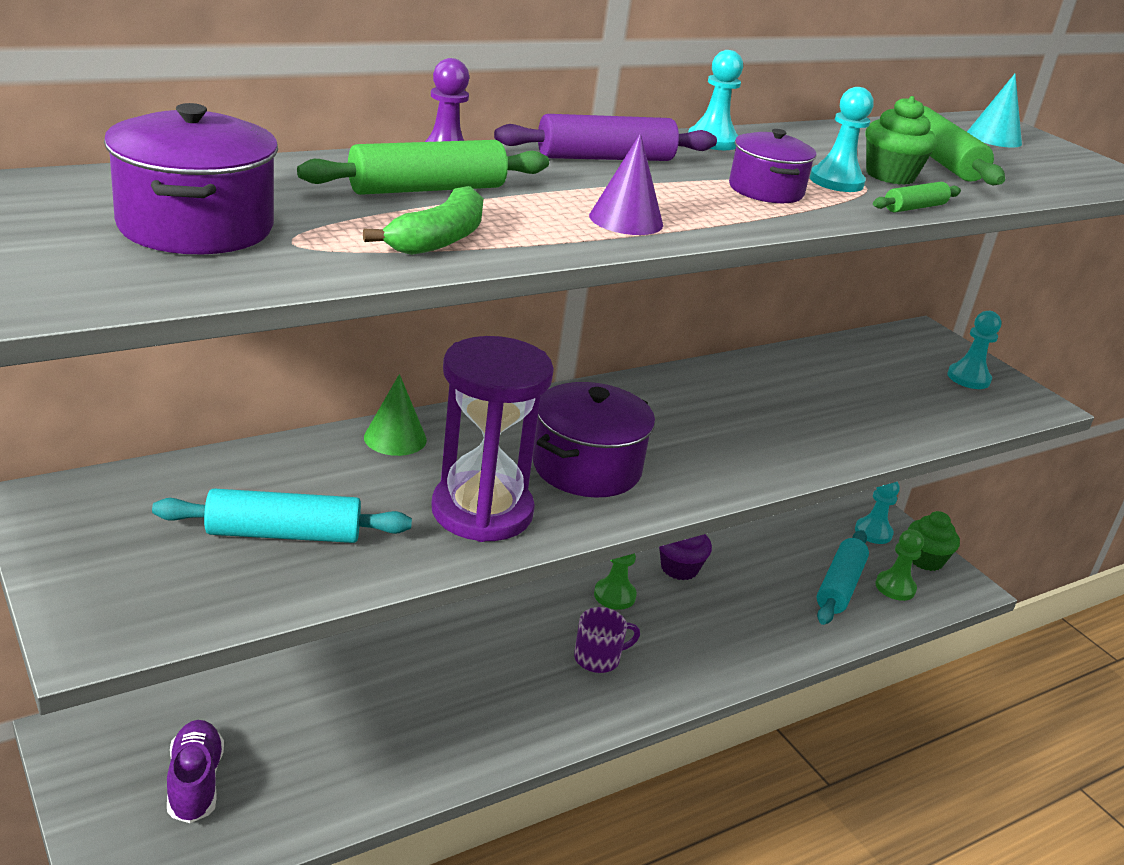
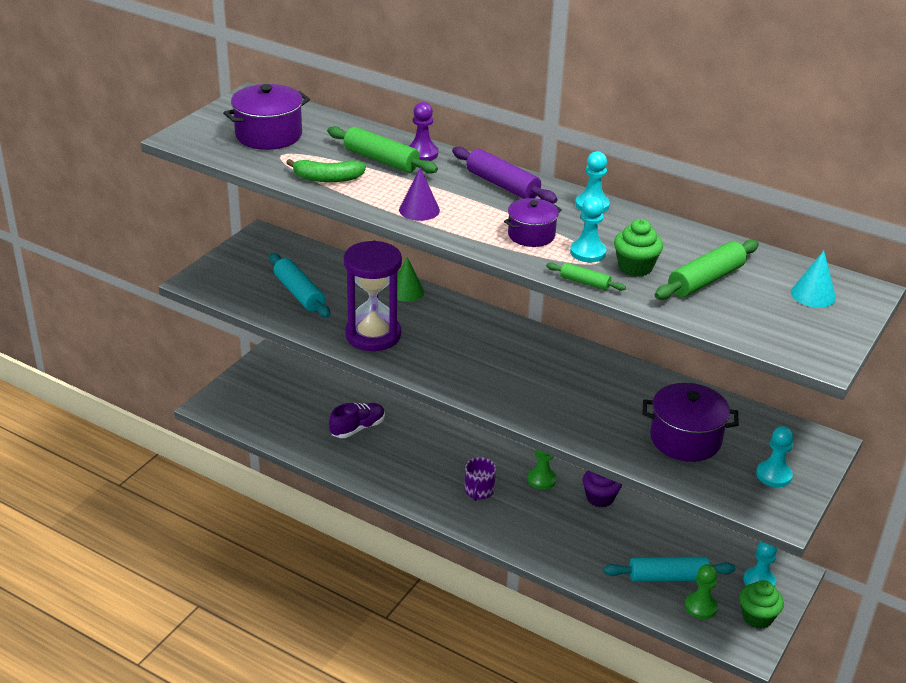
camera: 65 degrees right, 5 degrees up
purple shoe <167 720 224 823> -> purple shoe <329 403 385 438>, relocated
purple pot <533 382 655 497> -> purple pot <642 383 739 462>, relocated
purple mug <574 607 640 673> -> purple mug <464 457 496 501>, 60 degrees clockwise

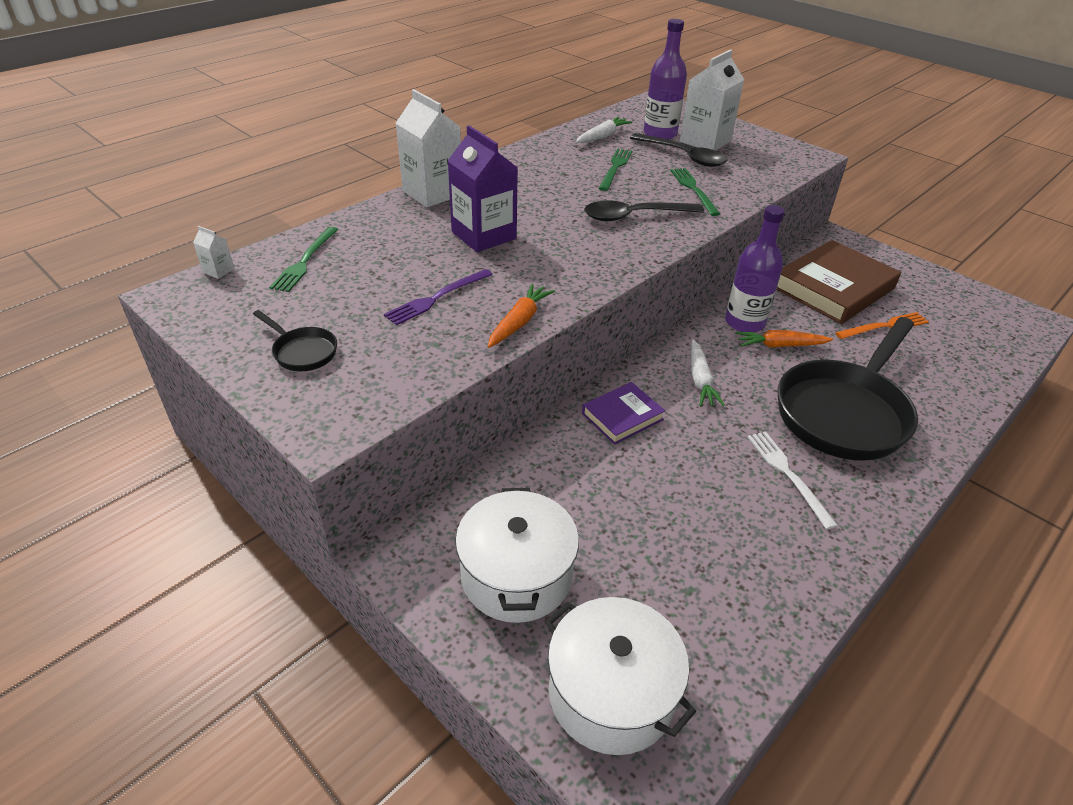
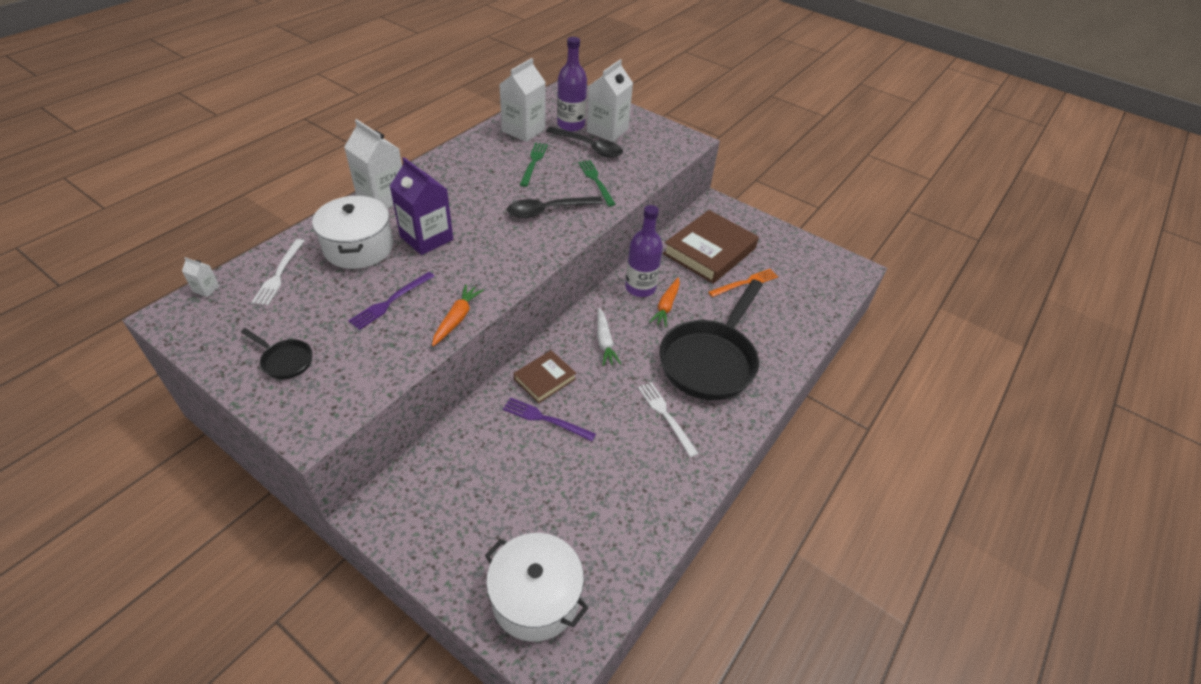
camera: 10 degrees left, 5 degrees up
none -> purple fork <503 397 596 441>
white pot <455 488 579 623> -> white pot <312 196 393 269>, relocated
white carrot <576 117 633 143> -> white carton <499 58 546 142>
green fork <269 227 338 292> -> white fork <252 239 304 305>
purple book <582 382 665 445> -> brown book <514 350 576 403>
orange carrot <736 330 833 347> -> orange carrot <649 278 680 327>, 60 degrees counterclockwise

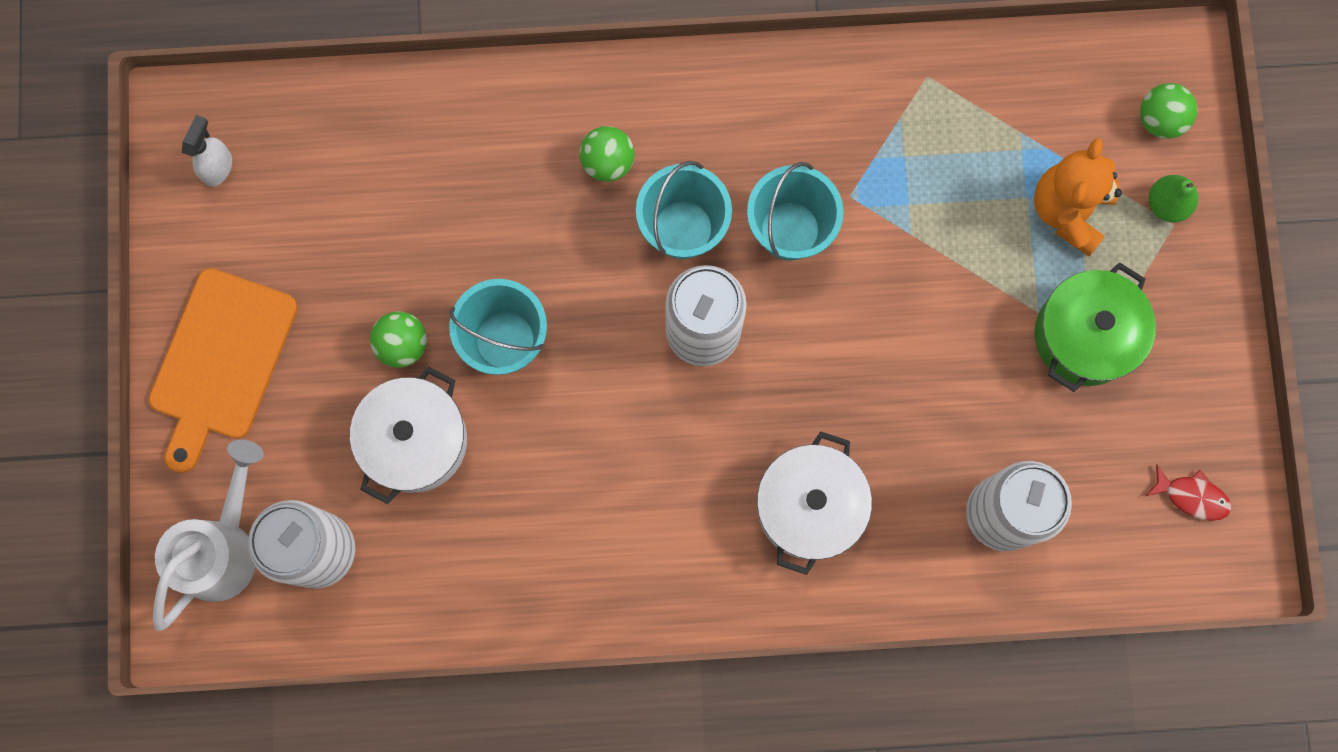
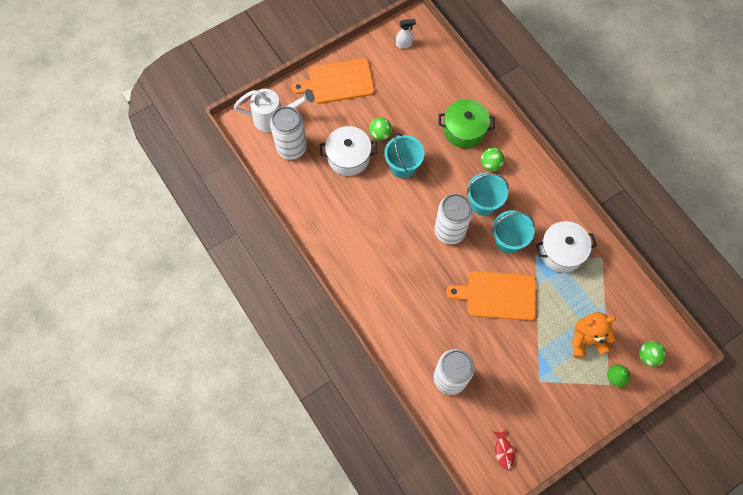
camera: 60 degrees right, 10 degrees down
none -> orange cutting board <446 271 536 321>
white pot <757 431 872 575> -> white pot <536 221 597 272>, relocated
green pot <1035 262 1156 392> -> green pot <438 99 495 148>, relocated

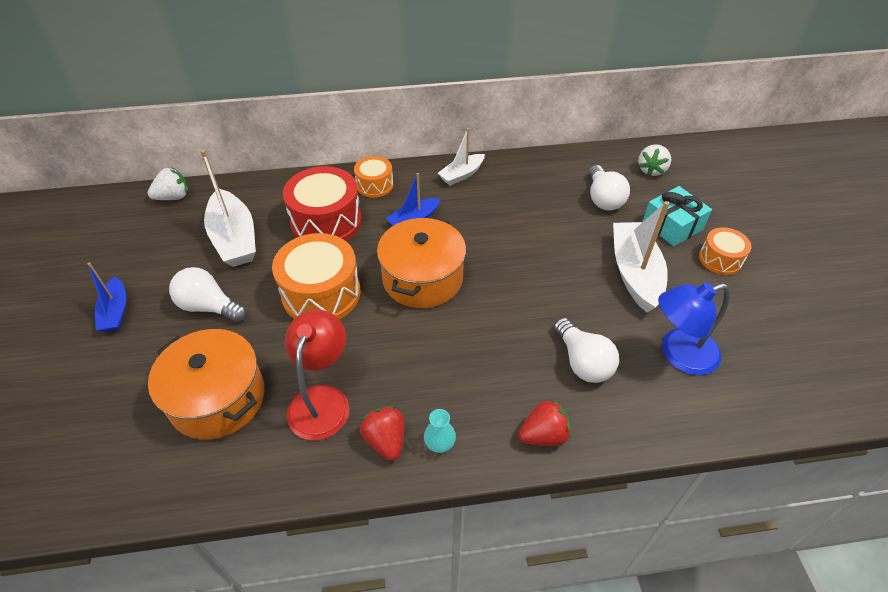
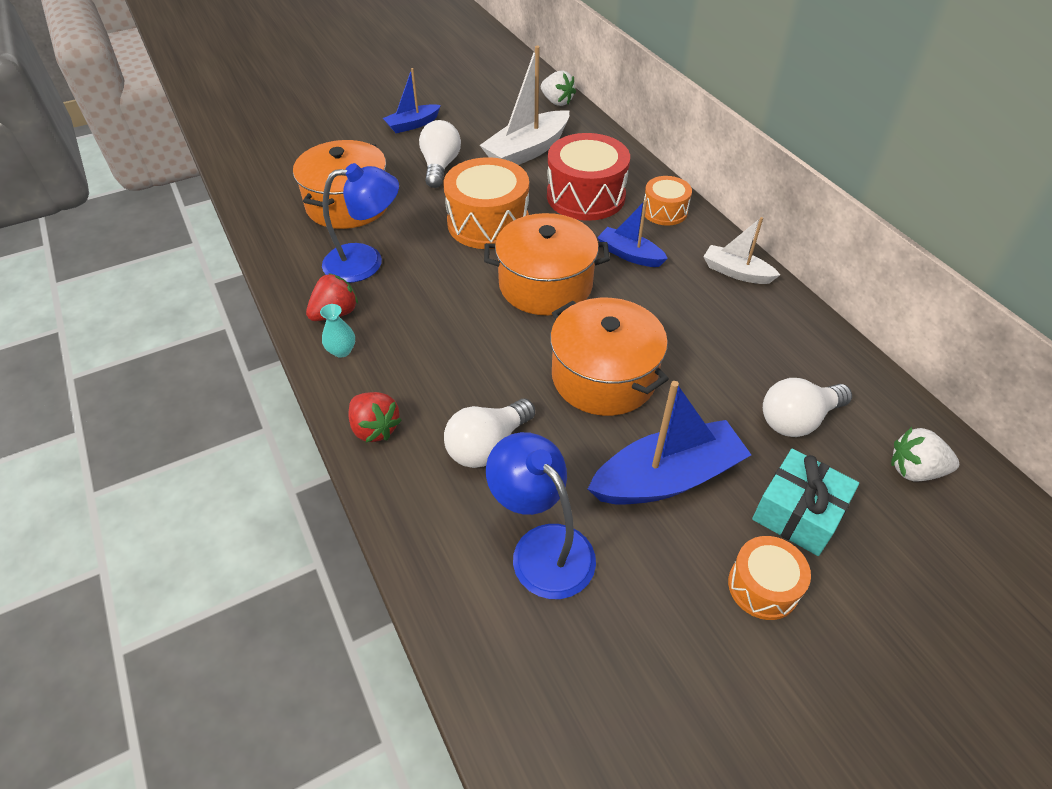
camera: 70 degrees right, 0 degrees up
none -> orange pot <550 298 669 416>
red lamp <285 310 350 440> -> blue lamp <322 163 399 283>
white boat <613 201 670 312> -> blue boat <588 381 751 505>

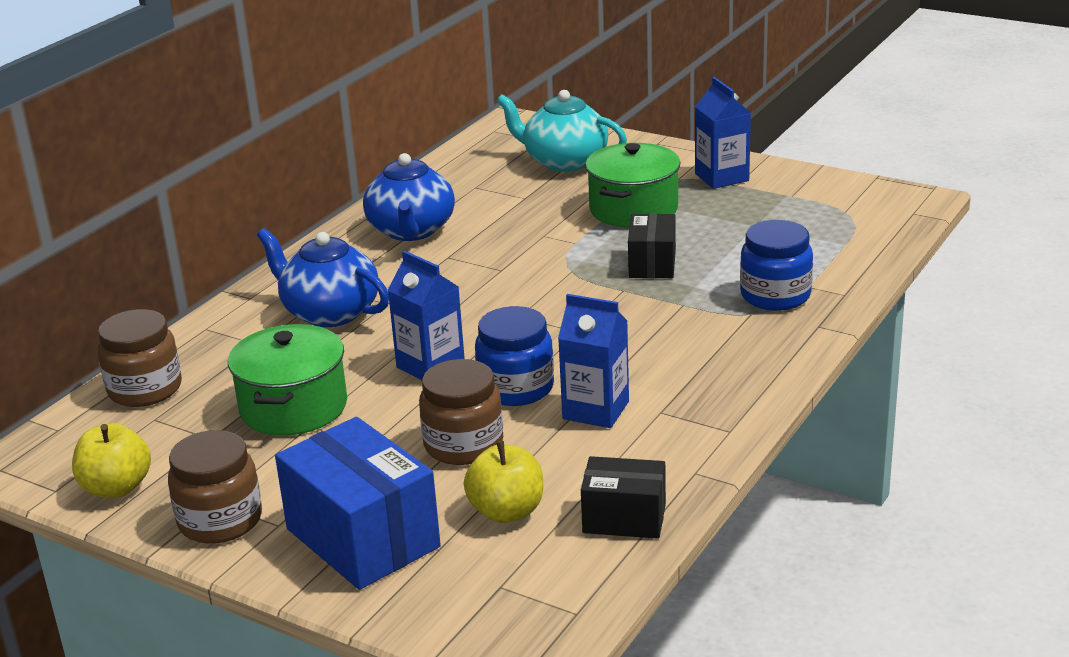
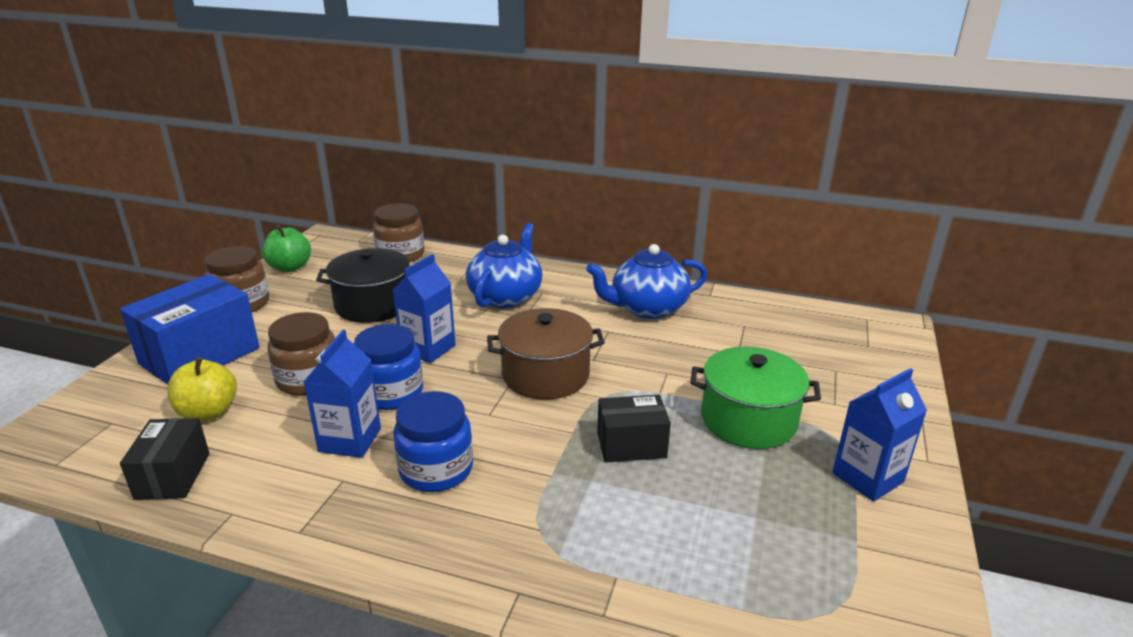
camera: 75 degrees right, 0 degrees up
turquoise teapot <497 90 627 172> -> none
none -> brown pot <487 308 605 400>
blue jar <740 220 813 311> -> blue jar <393 391 473 492>, relocated
yellow apple <72 423 151 498> -> green apple <262 225 311 272>
green pot <228 324 347 436> -> black pot <316 248 410 323>

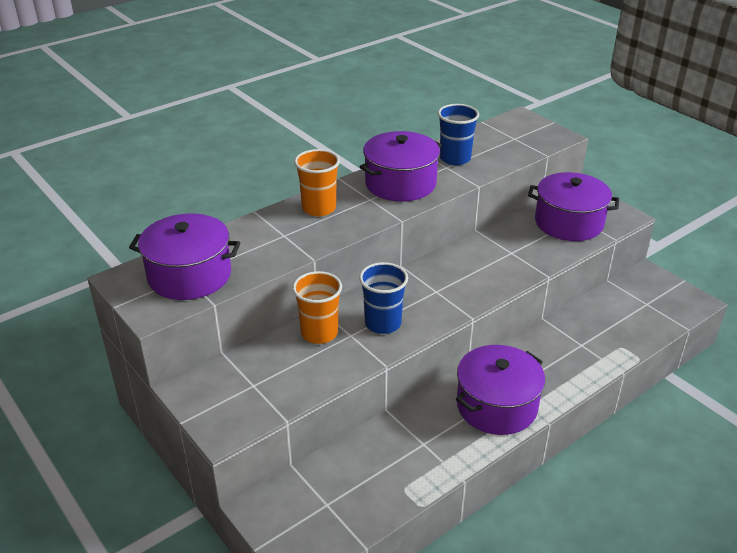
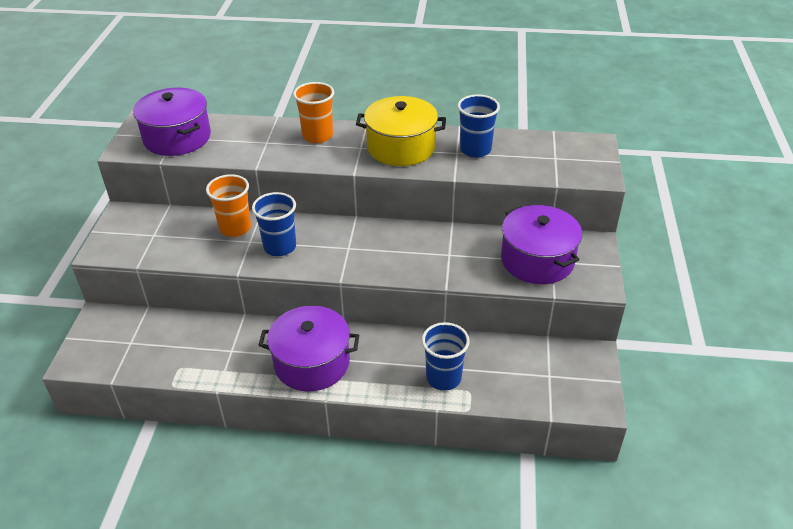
camera: 45 degrees right, 5 degrees up
none -> blue cup <422 322 470 391>
purple pot <360 131 442 201> -> yellow pot <356 96 446 166>

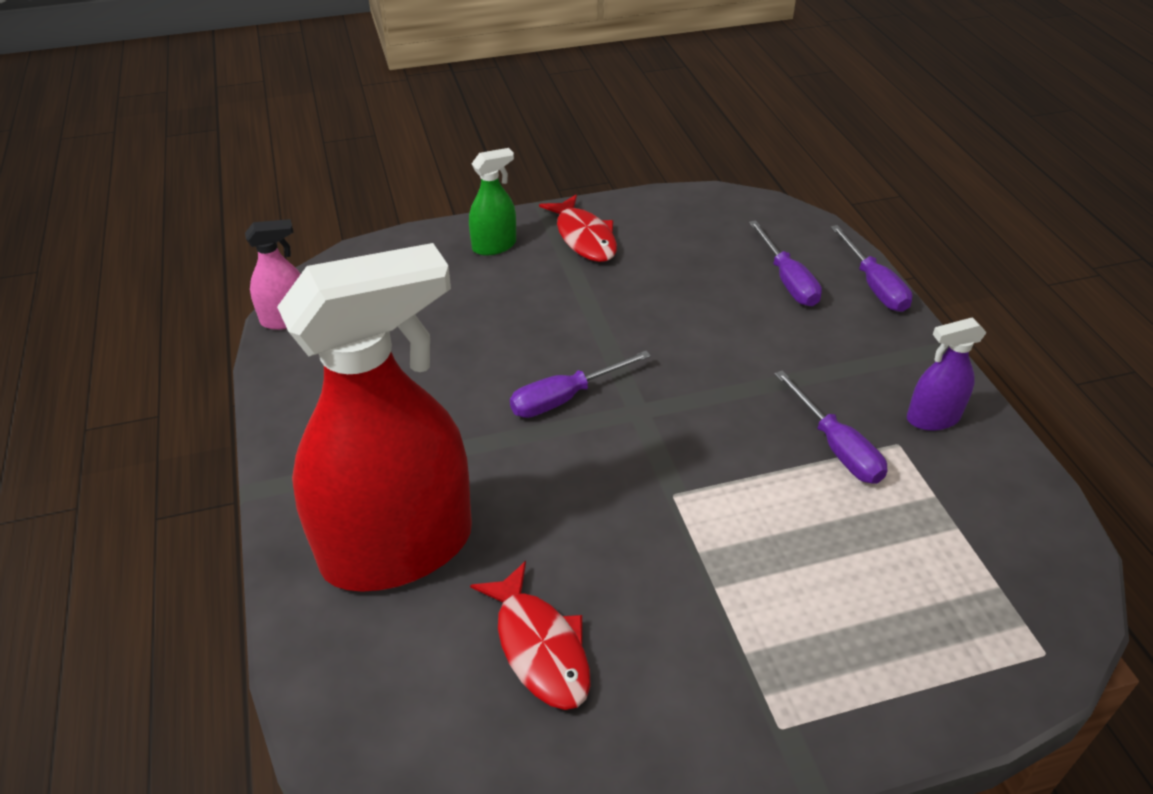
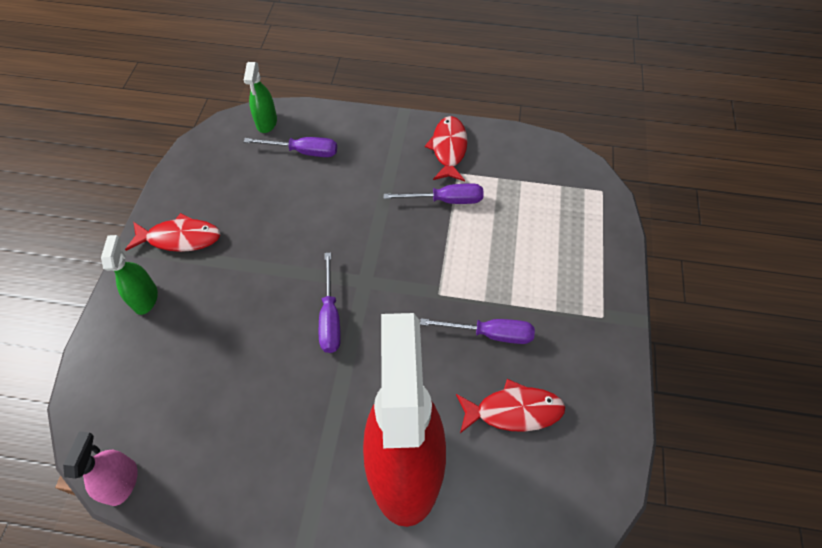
camera: 65 degrees left, 15 degrees up
none -> green spray bottle <244 62 277 133>
purple screwdriver <830 225 913 312> -> purple screwdriver <420 318 535 344>, relocated
purple spray bottle <907 317 987 431> -> red fish <425 116 468 181>

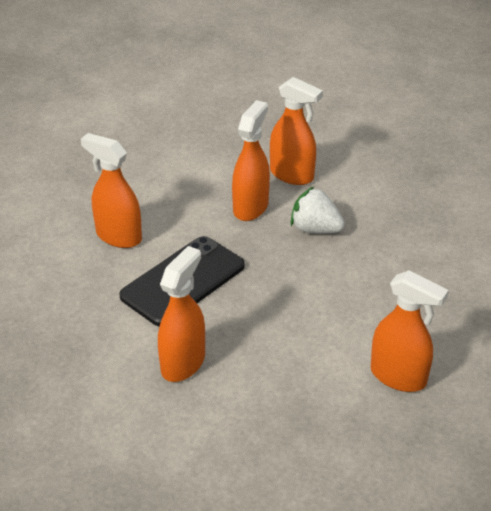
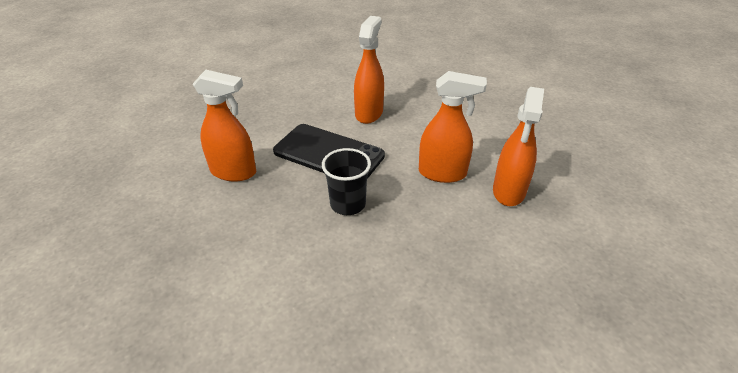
camera: 75 degrees right, 0 degrees up
white strawberry <291 187 345 234> -> none
orange spray bottle <371 270 449 392> -> none
none -> black cup <322 148 371 215>

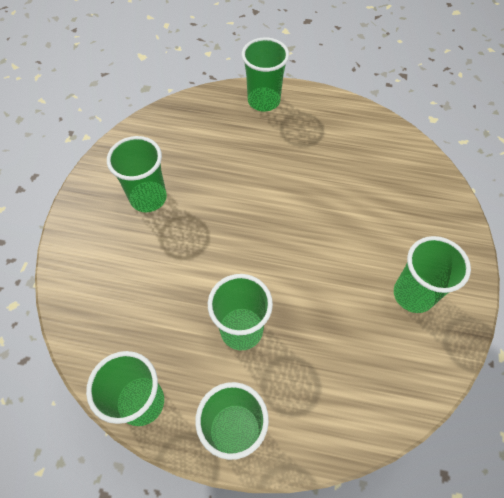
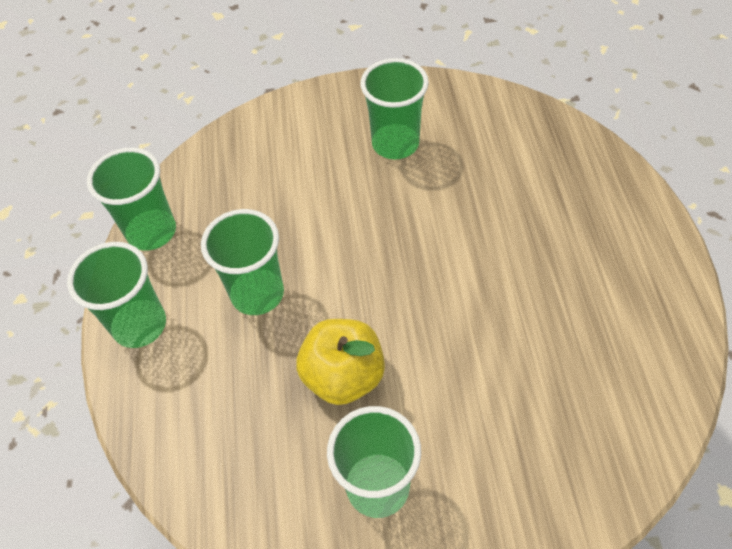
camera: 75 degrees right, 5 degrees down
green cup <242 38 289 111> -> none
none -> yellow apple <296 319 385 405>

